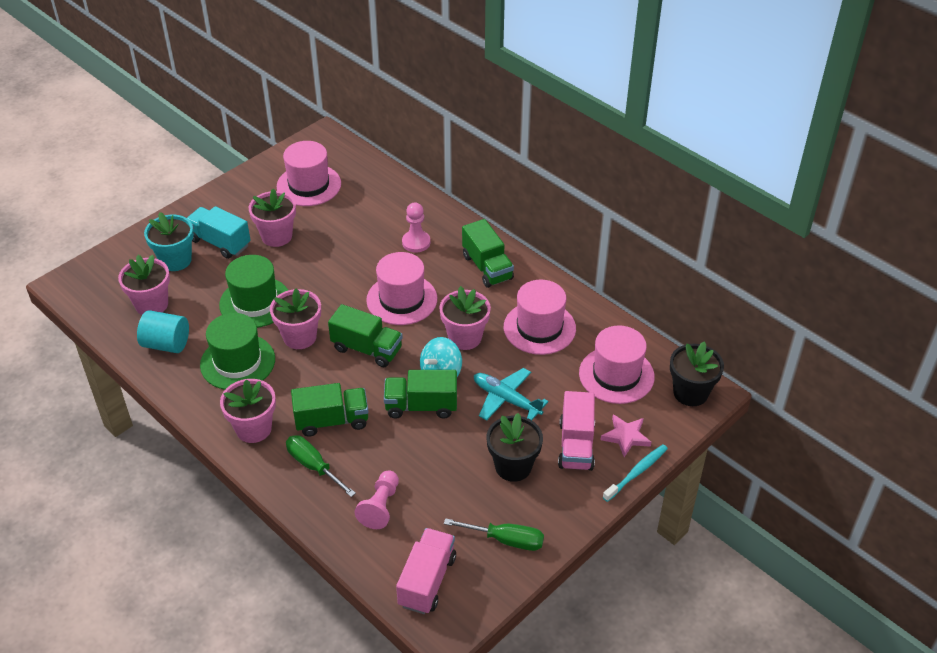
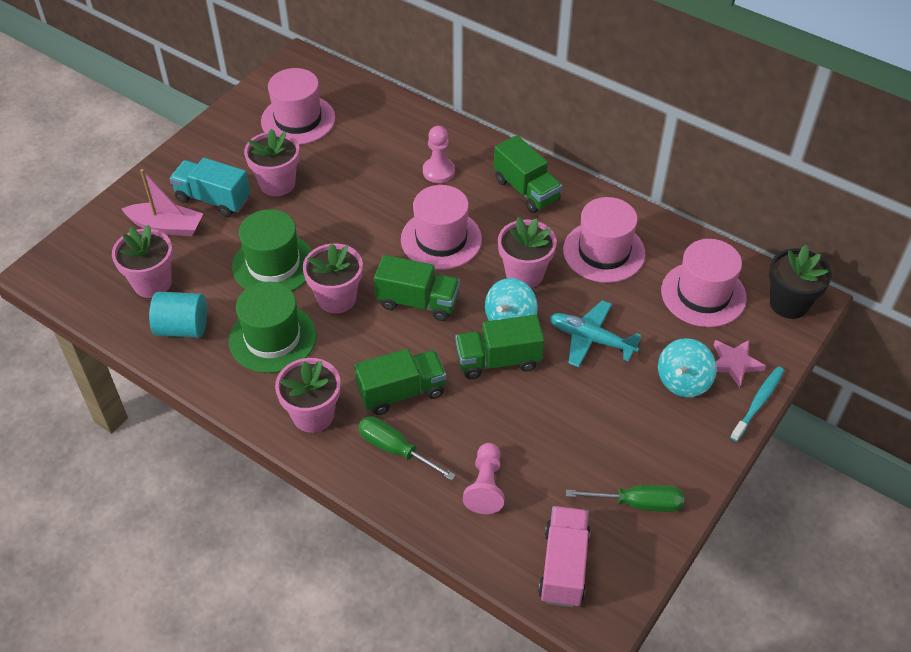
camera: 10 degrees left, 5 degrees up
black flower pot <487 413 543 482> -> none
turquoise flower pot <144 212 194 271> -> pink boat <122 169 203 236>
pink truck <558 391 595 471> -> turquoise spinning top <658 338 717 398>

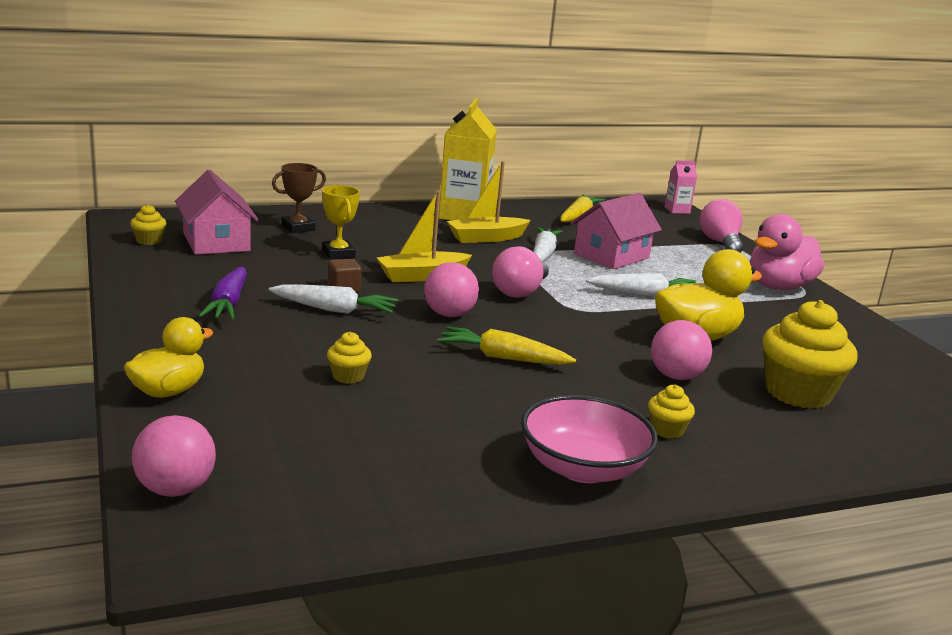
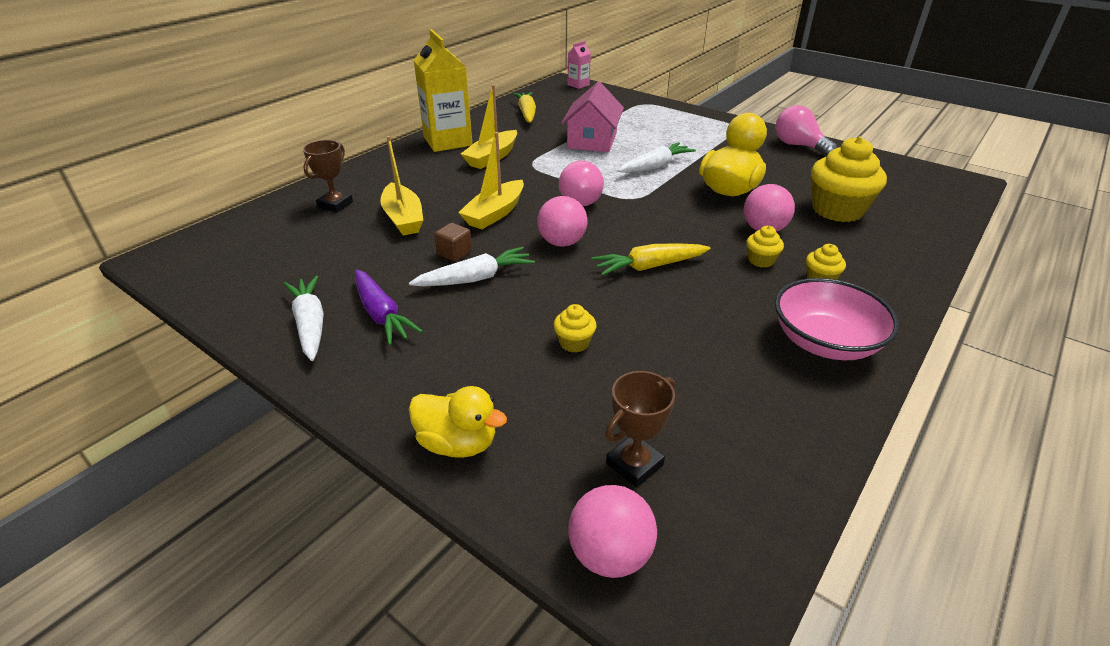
camera: 30 degrees left, 15 degrees up
pink house <175 170 258 255> -> none
pink duck <750 214 824 290> -> none
none -> brown trophy <605 371 675 488>
yellow cupcake <130 204 166 245> -> yellow cupcake <747 226 784 268>, relocated
white carrot <533 227 563 262> -> white carrot <284 276 324 361>, relocated
pink light bulb <699 199 743 253> -> pink light bulb <775 105 837 157>, relocated
yellow trophy <322 185 360 259> -> yellow boat <380 136 423 236>
yellow duck <124 317 214 398> -> yellow duck <409 386 507 458>, 105 degrees clockwise

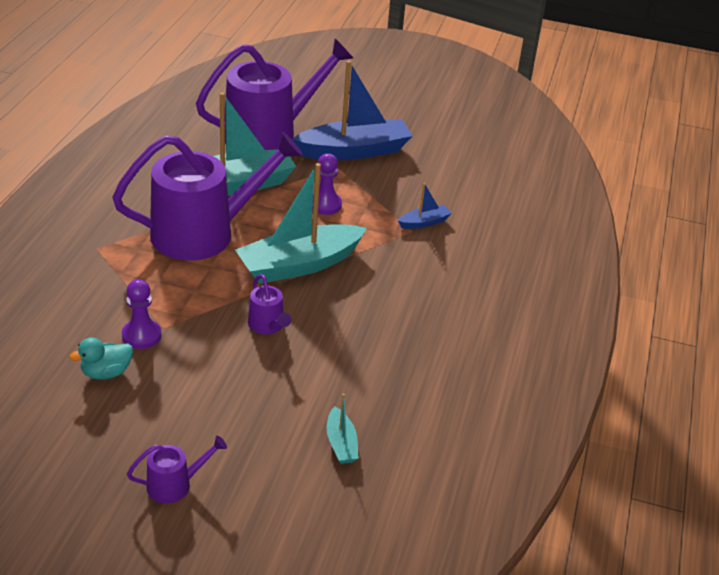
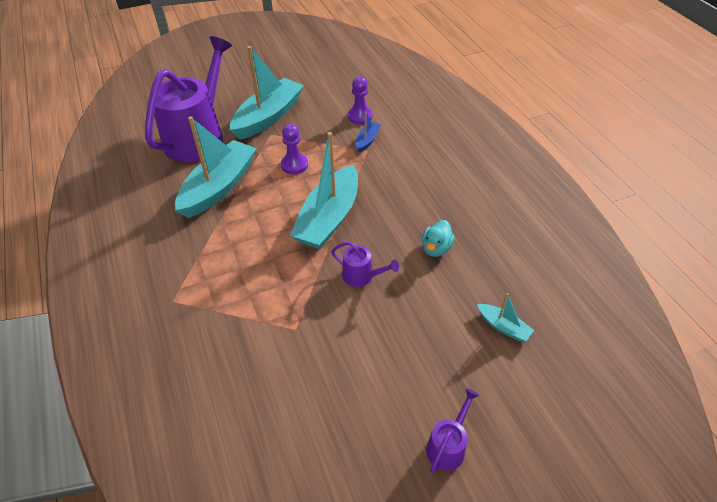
camera: 35 degrees left, 10 degrees up
purple watering can <112 131 303 261> -> none
turquoise duck <69 338 133 380> -> turquoise duck <422 220 455 257>, relocated
purple pawn <122 279 161 349> -> purple pawn <348 76 372 124>, relocated
blue boat <292 60 412 160> -> turquoise boat <230 46 304 139>

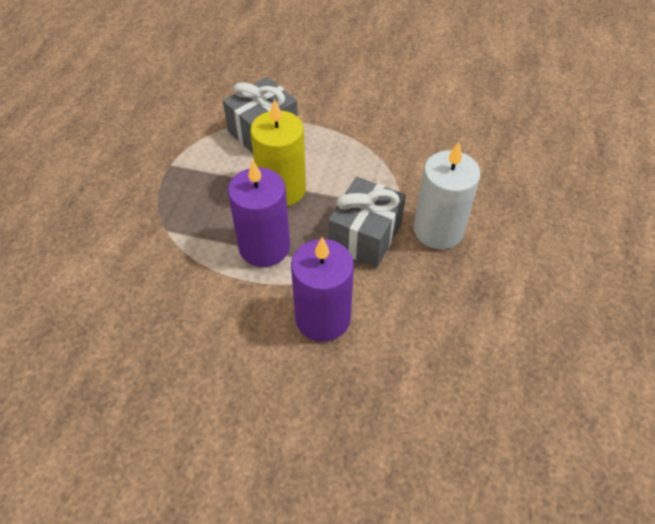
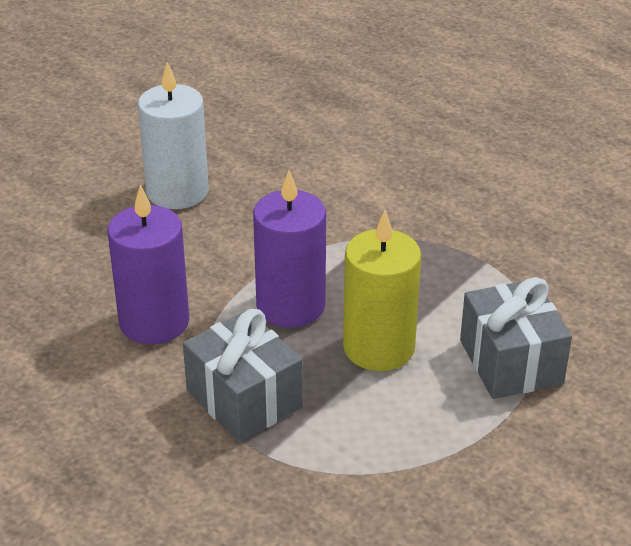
camera: 115 degrees right, 15 degrees down
white candle <414 142 481 249> -> white candle <138 62 209 209>, relocated

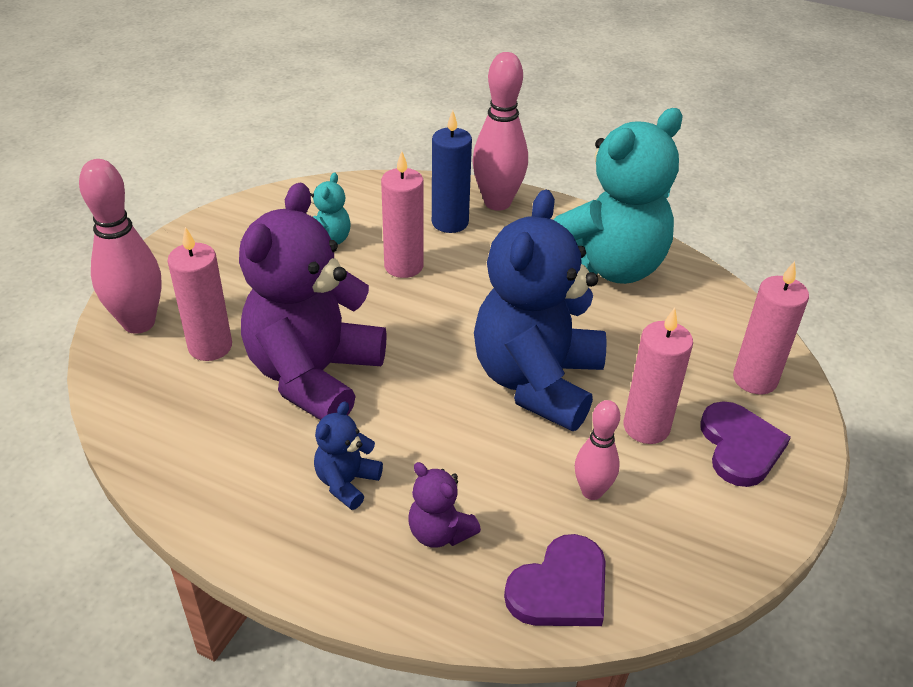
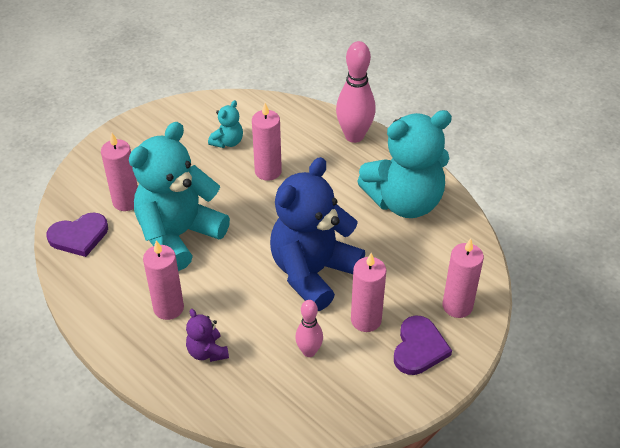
camera: 20 degrees right, 5 degrees up
pink bowling pin <79 159 162 334> -> none
blue candle <432 110 472 233> -> none
purple heart <504 534 606 626> -> purple heart <46 213 108 257>, relocated
blue teddy bear <314 401 383 510> -> pink candle <143 240 184 320>
purple teddy bear <239 183 387 420> -> turquoise teddy bear <129 122 230 271>

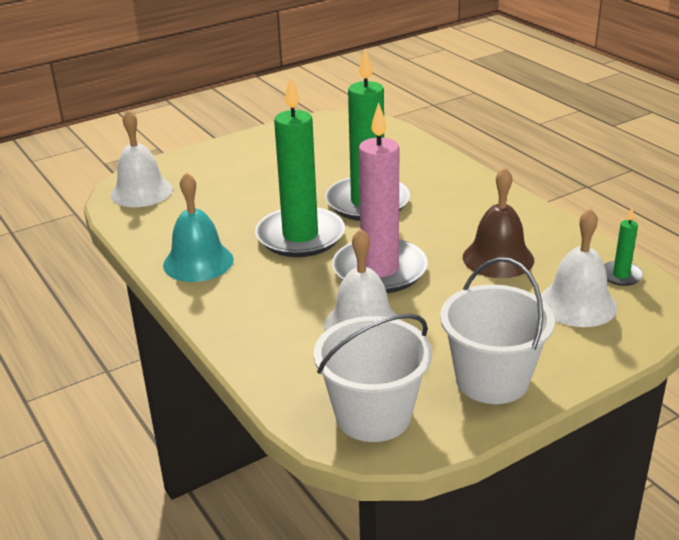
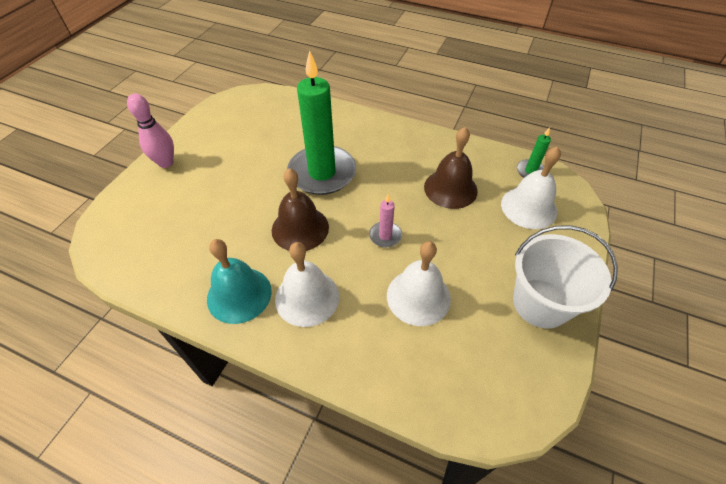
camera: 35 degrees left, 20 degrees up
white bucket <314 314 432 442> -> none
none -> pink bowling pin <127 94 174 168>
white bell <110 110 173 207> -> white bell <275 242 339 327>, relocated
green candle <255 76 345 257> -> brown bell <272 168 329 251>
pink candle <332 103 428 293> -> pink candle <369 194 402 247>, x0.43

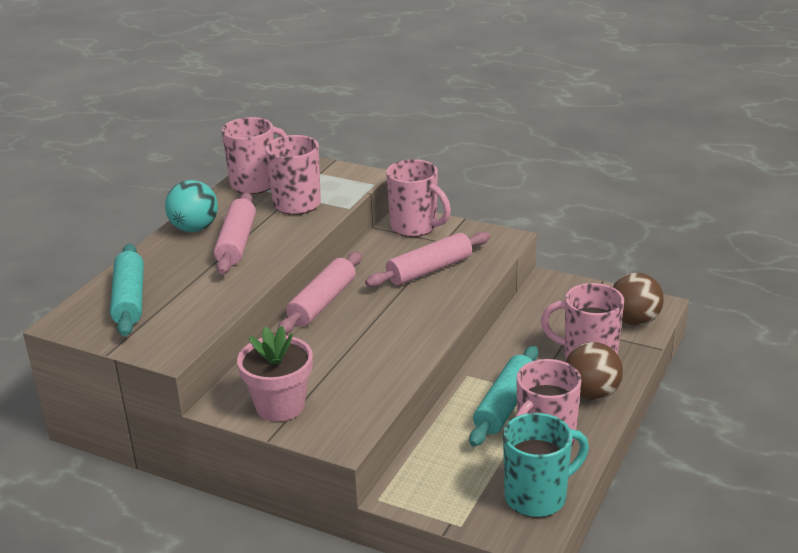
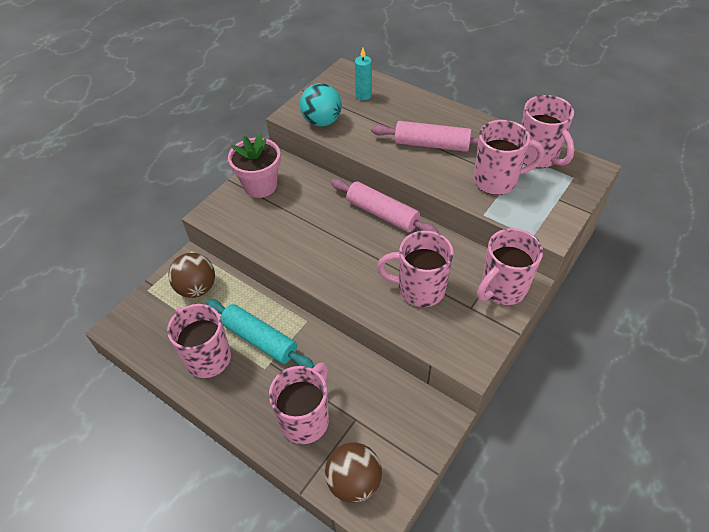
camera: 100 degrees right, 20 degrees up
turquoise mug <503 413 589 518> -> none
turquoise ball <165 180 218 232> -> turquoise ball <300 83 342 126>, relocated
brown ball <565 342 623 400> -> brown ball <168 253 215 298>, relocated
turquoise rolling pin <110 244 144 336> -> turquoise candle <355 48 372 100>
pink rolling pin <365 232 490 287> -> pink mug <377 231 454 307>

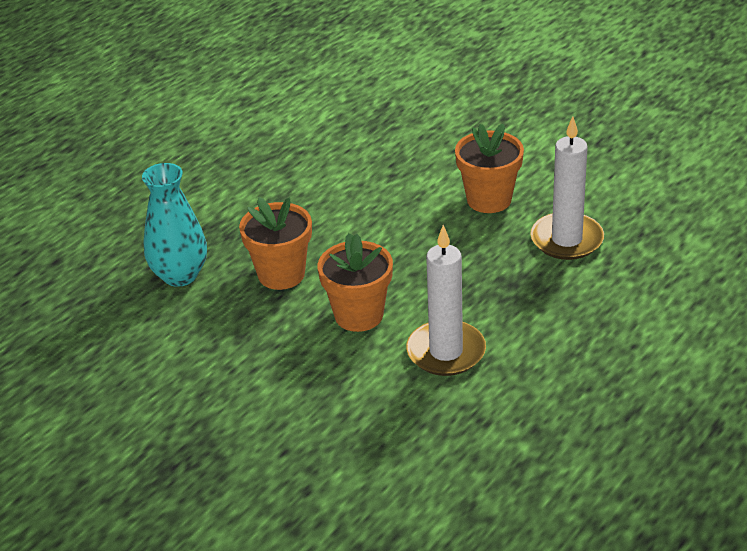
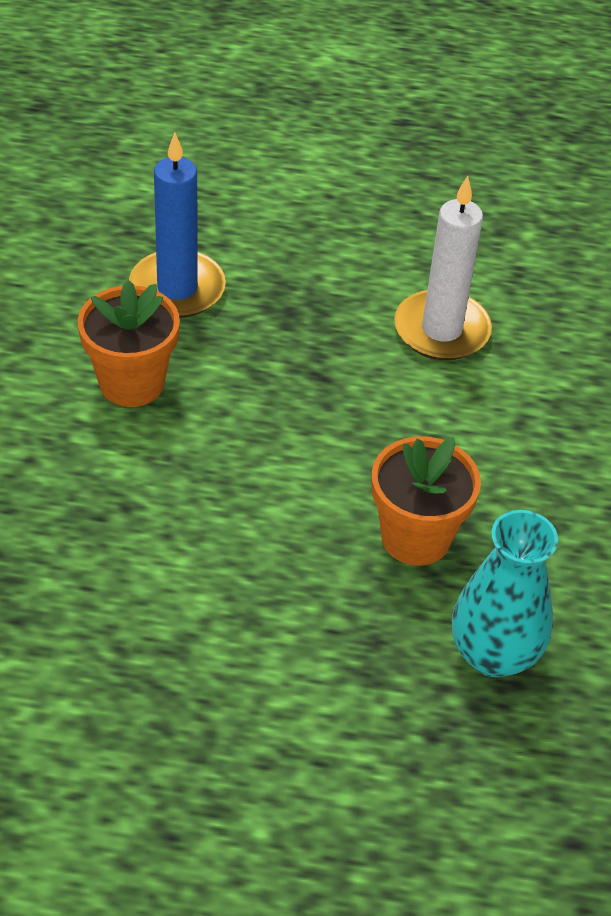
camera: 125 degrees left, 10 degrees up
orange flower pot <318 233 393 332> -> none
white candle <530 116 604 260> -> blue candle <129 133 226 318>

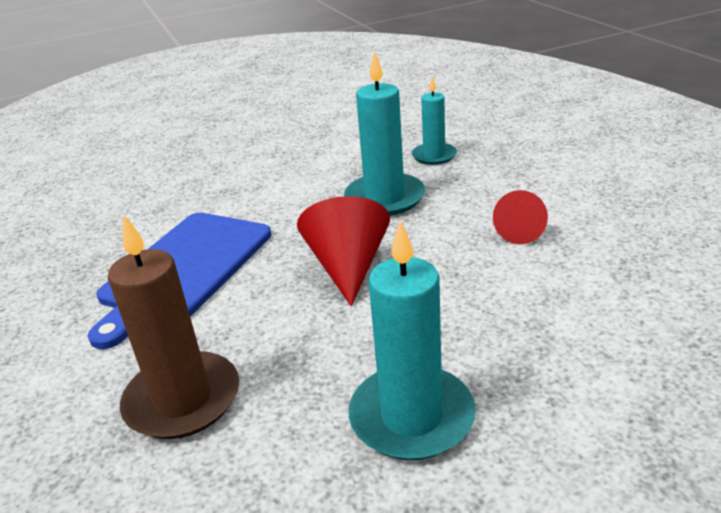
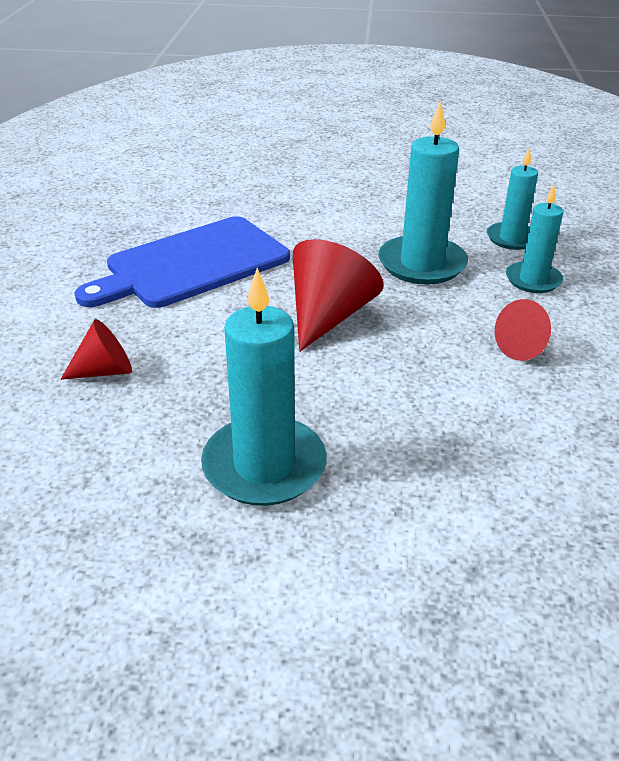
camera: 25 degrees right, 5 degrees up
none -> turquoise candle <506 185 563 293>
brown candle <108 215 239 439> -> red cone <61 319 132 380>

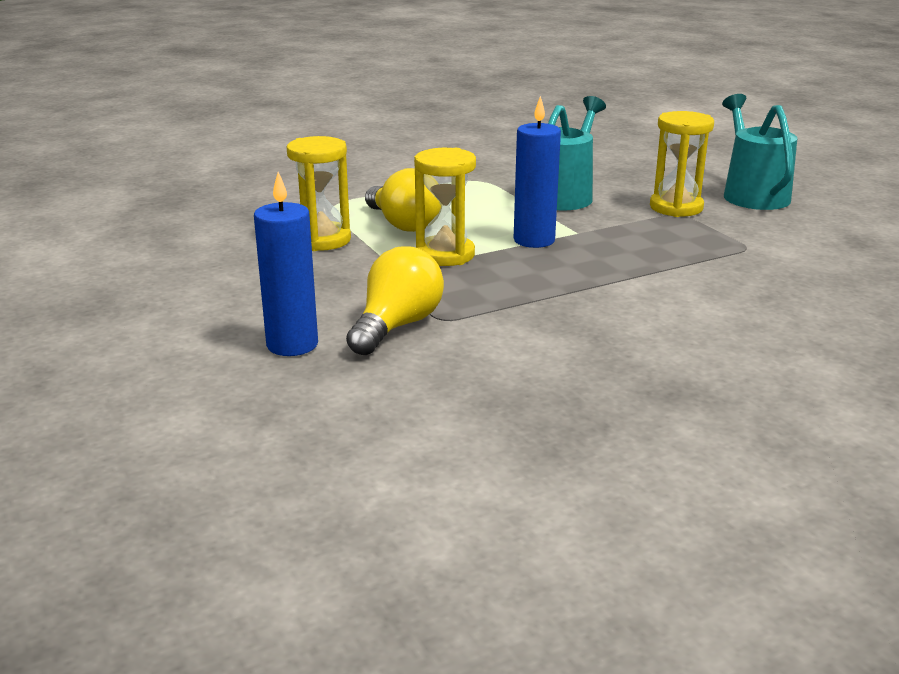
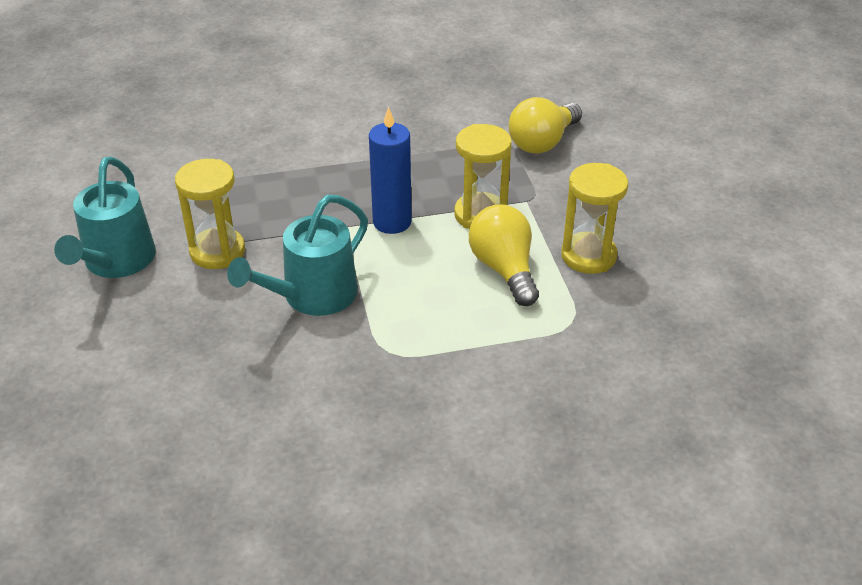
camera: 165 degrees left, 15 degrees up
blue candle <254 172 318 356> -> none

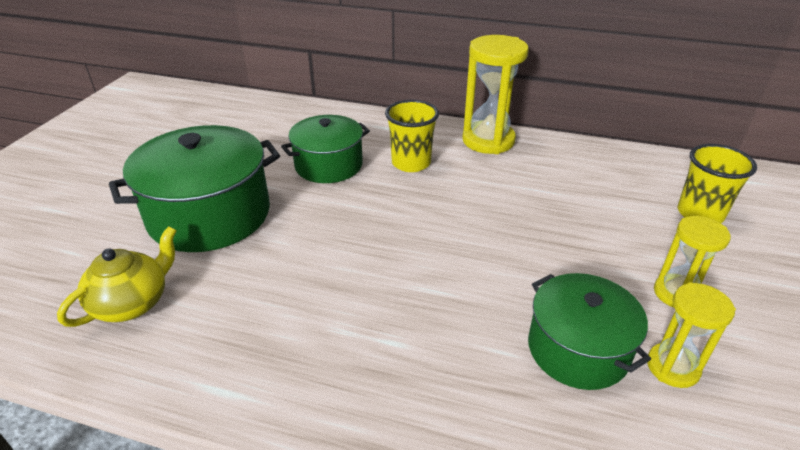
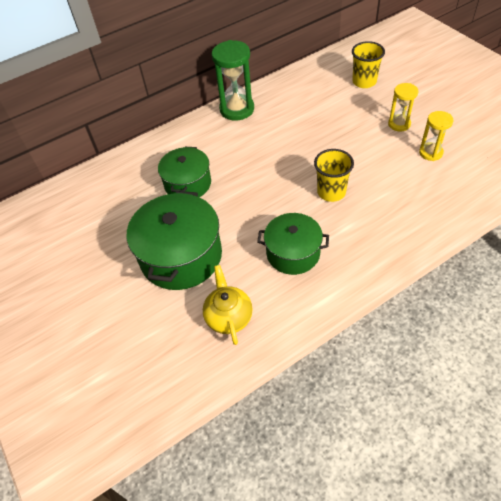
camera: 45 degrees left, 15 degrees up
yellow cup <385 100 439 172> -> yellow cup <314 149 354 202>, relocated
green pot <528 273 651 390> -> green pot <257 213 329 275>, relocated
yellow hourglass <462 35 529 154> -> green hourglass <212 40 254 121>

